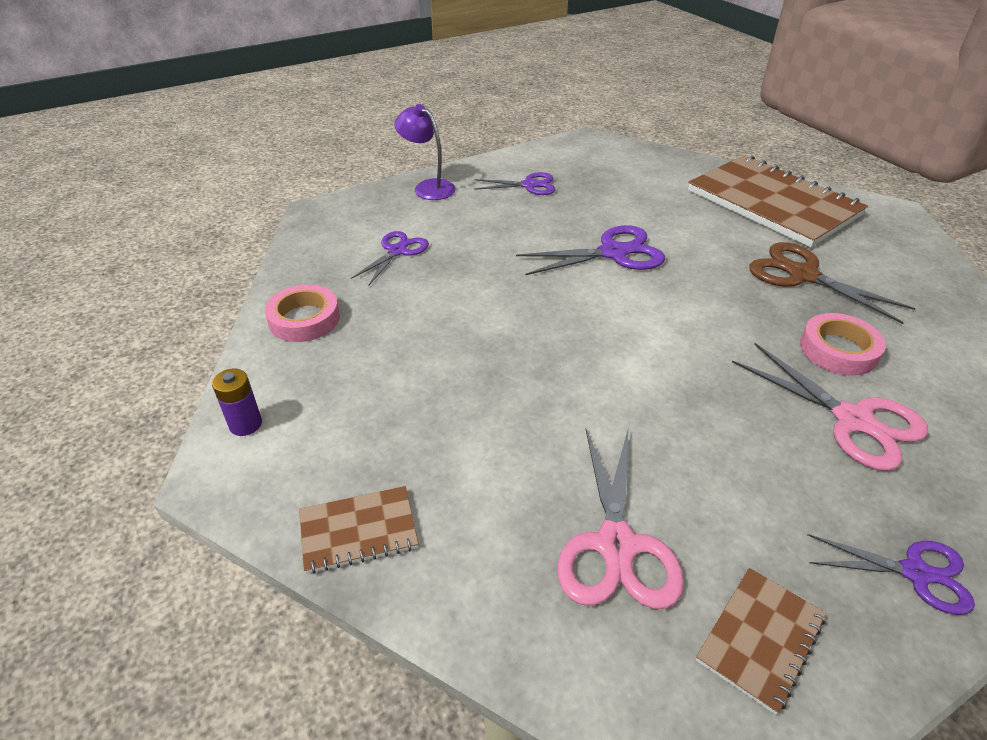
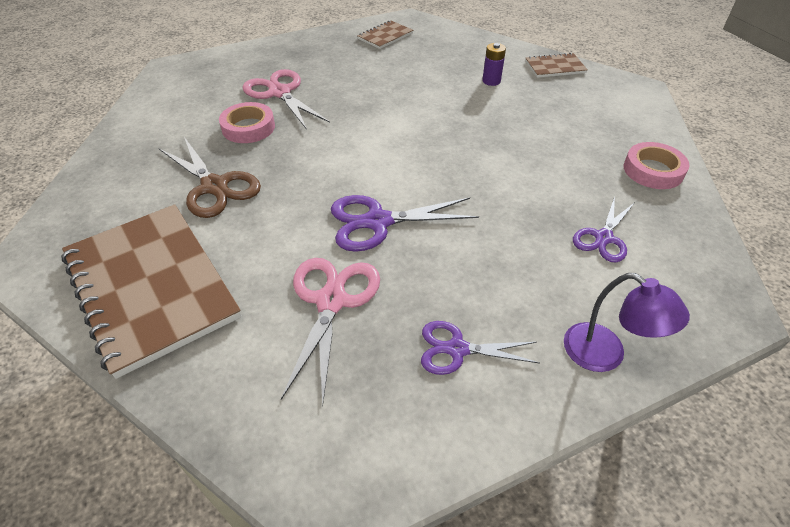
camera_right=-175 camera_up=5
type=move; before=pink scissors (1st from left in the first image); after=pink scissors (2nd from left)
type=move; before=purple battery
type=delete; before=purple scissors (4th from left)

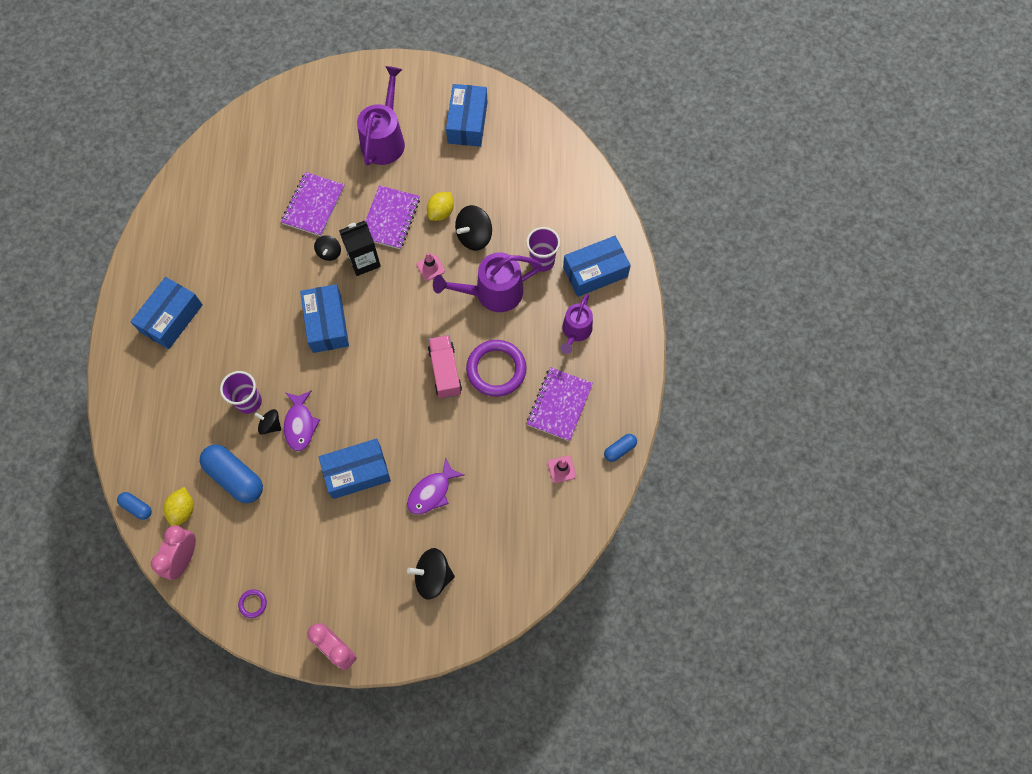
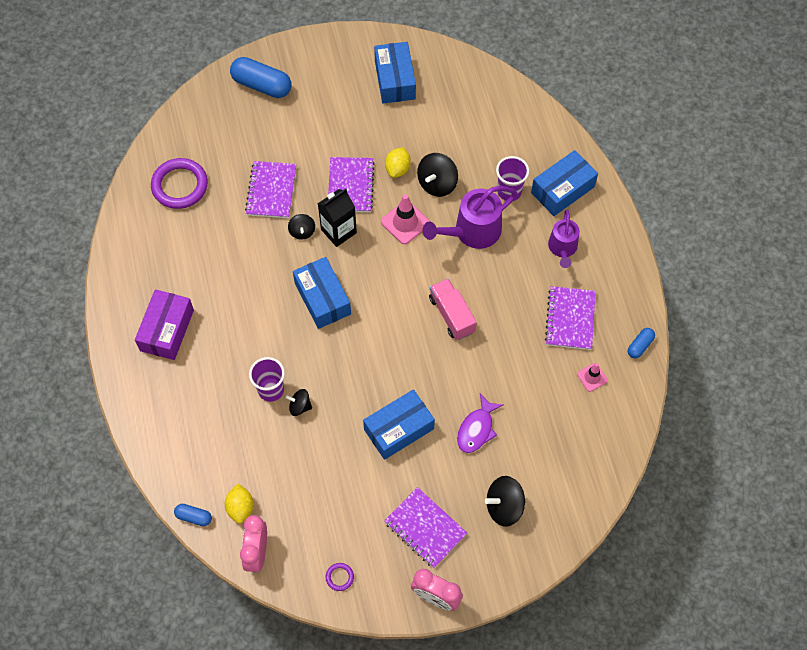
camera_right=-15 camera_up=-5
type=recolor; before=blue box (1st from left); after=purple box
type=move; before=purple ring (2nd from left in the first image); after=purple ring (1st from left)
type=move; before=blue capsule (2nd from left)
type=resize; before=pink traffic cone (1st from left); scale=1.66
type=insert; after=purple notebook (3rd from left)
type=delete; before=purple fish (1st from left)
type=delete; before=purple watering can (1st from left)

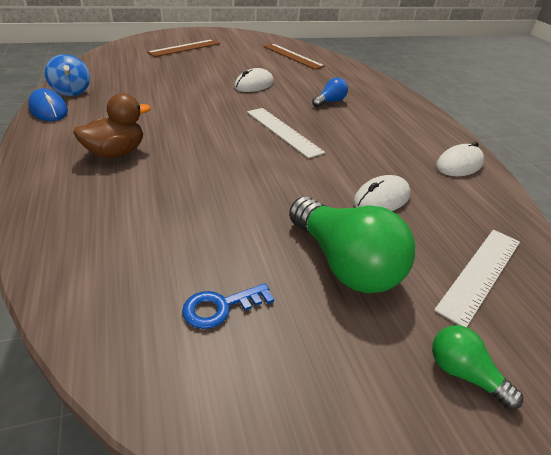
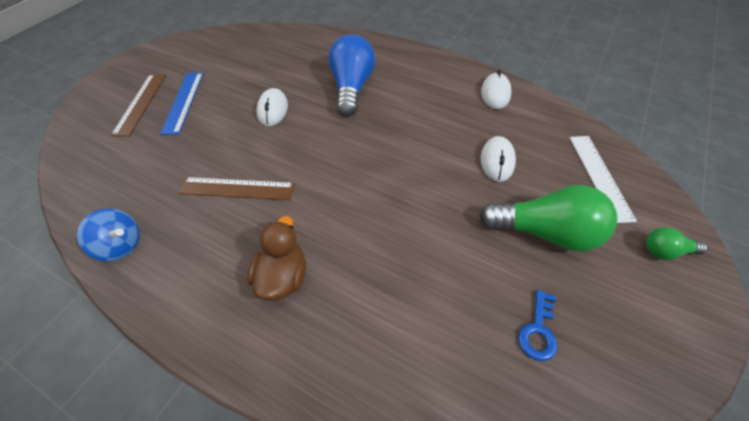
camera_right=-40 camera_up=15
type=insert; after=blue ruler
type=move; before=brown ruler (2nd from left)
type=resize; before=blue light bulb; scale=2.04
type=delete; before=blue mouse
type=delete; before=white ruler (1st from left)

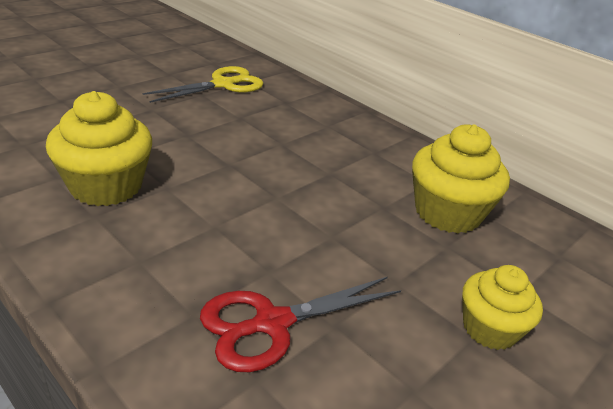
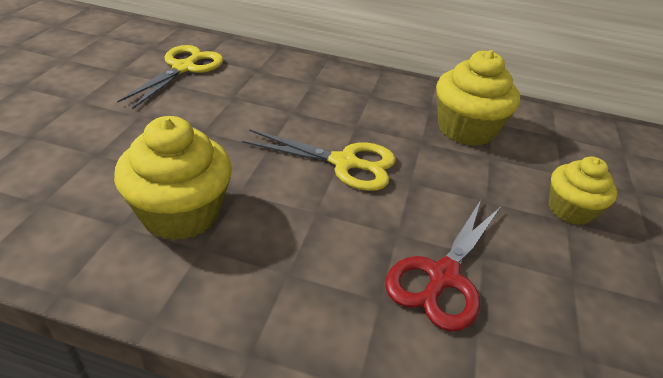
camera_right=-30 camera_up=5
type=insert; after=yellow scissors (2nd from left)

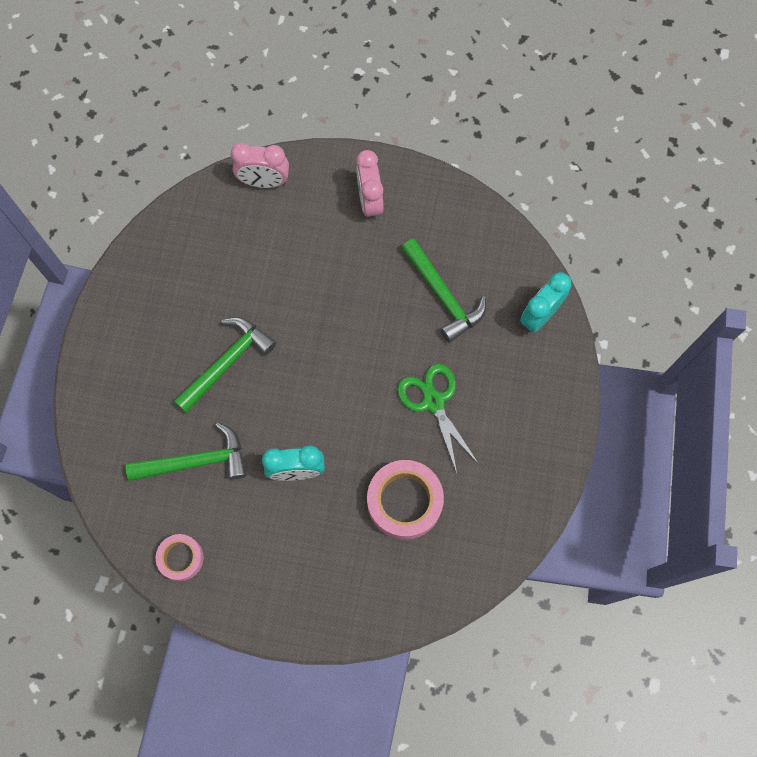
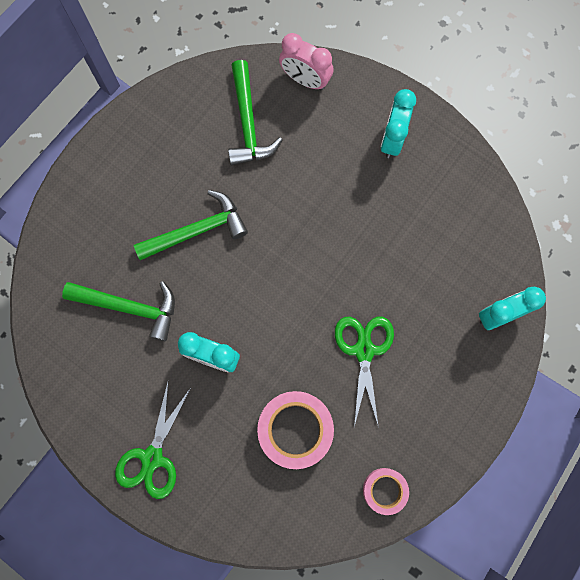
camera_right=25 camera_up=5
type=insert; after=green scissors (1st from left)
type=move; before=green hammer (3rd from left)
type=move; before=pink tape (1st from left in the first image); after=pink tape (2nd from left)
type=recolor; before=pink clock (2nd from left); after=turquoise clock (2nd from left)

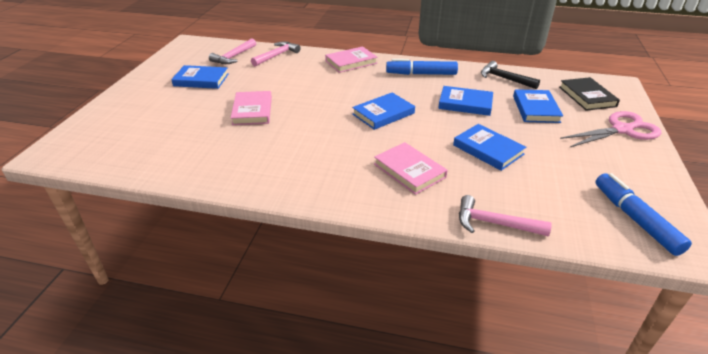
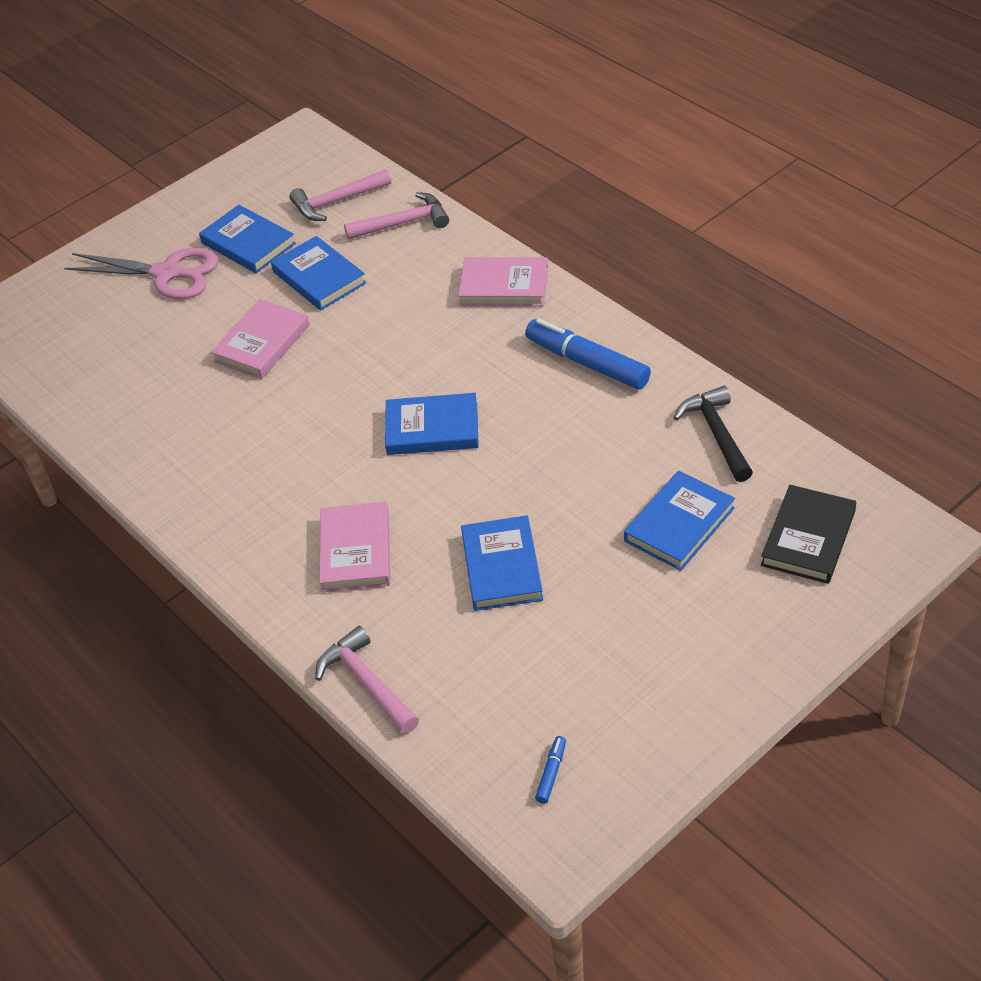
camera_right=40 camera_up=10
type=move; before=pink scissors
type=move; before=blue book (3rd from left in the first image); after=blue book (2nd from left)
type=resize; before=blue marker (2nd from left in the first image); scale=0.43

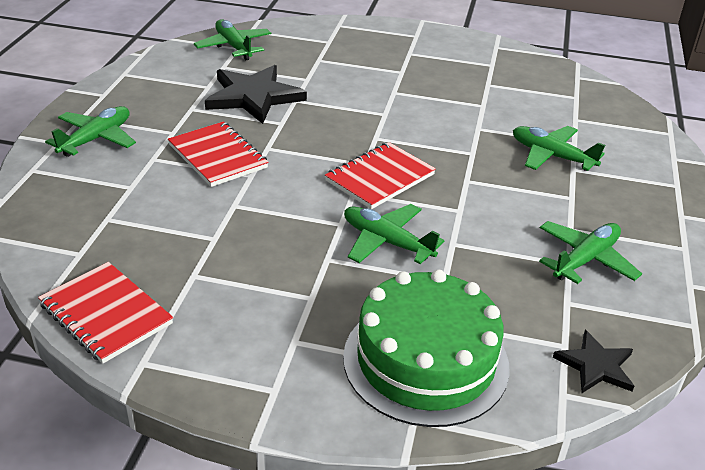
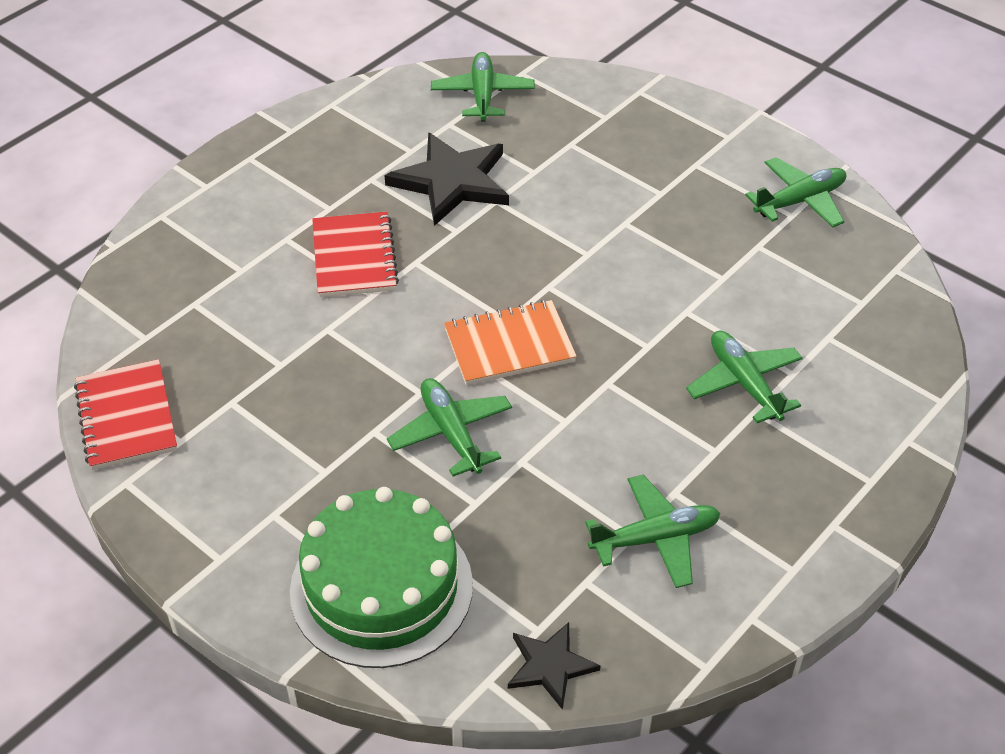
camera_right=30 camera_up=10
type=recolor; before=red notebook (3rd from left); after=orange notebook
type=move; before=green plane (1st from left in the first image); after=green plane (5th from left)

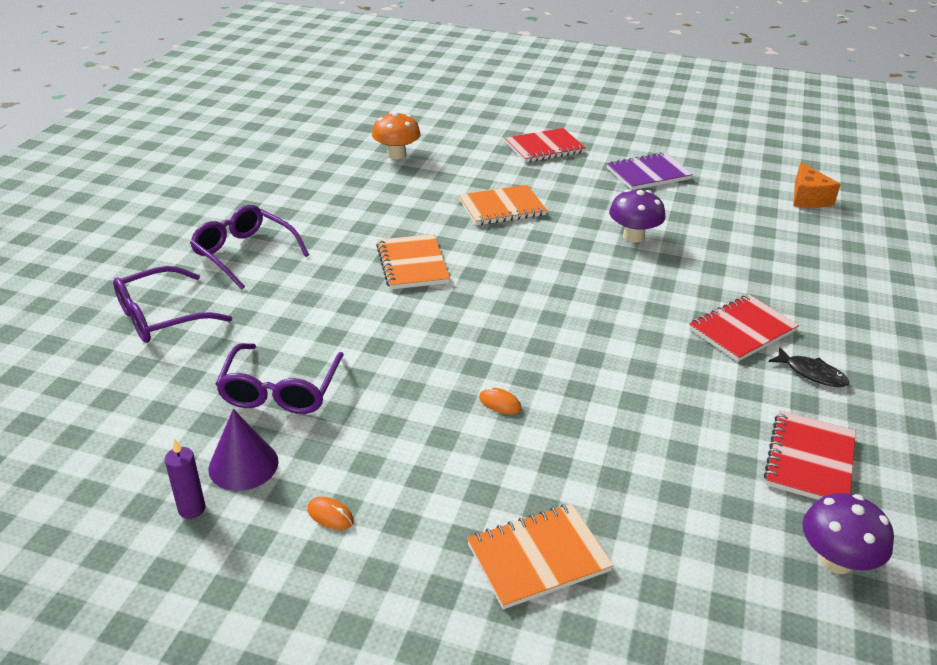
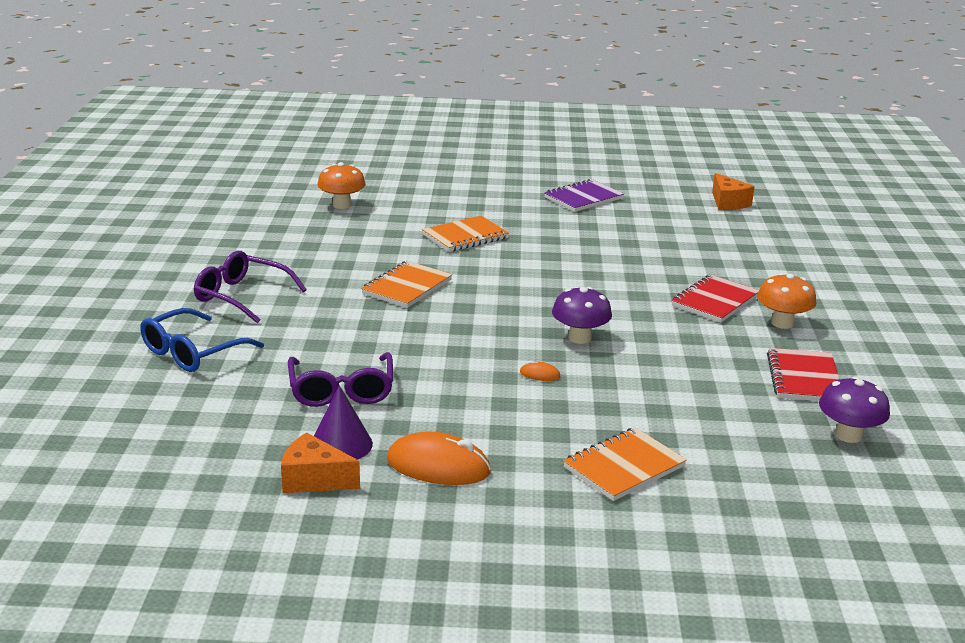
camera_right=-15 camera_up=-10
type=recolor; before=purple glasses (1st from left); after=blue glasses
type=replace; before=purple candle; after=orange cheese (1st from left)
type=rotate; before=orange notebook (1st from left); turn=60
type=resize; before=orange mouse (1st from left); scale=2.27
type=move; before=purple mushroom (1st from left)
type=replace; before=black fish; after=orange mushroom (2nd from left)
type=delete; before=red notebook (1st from left)

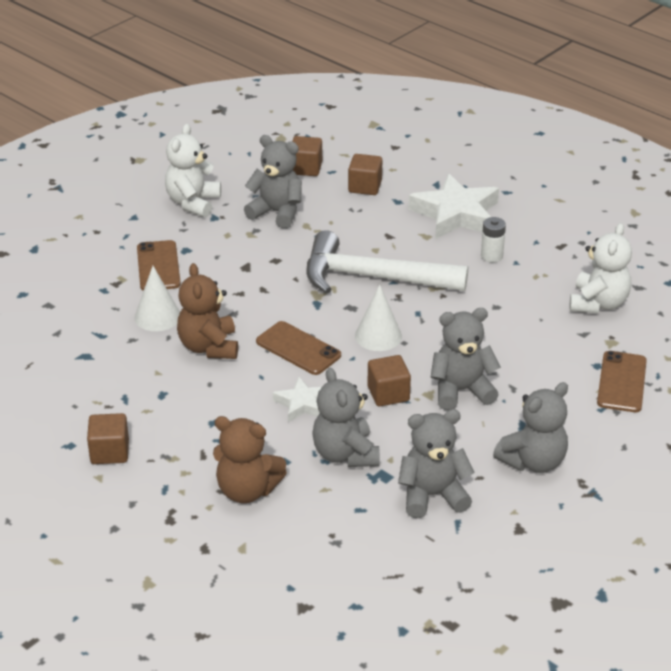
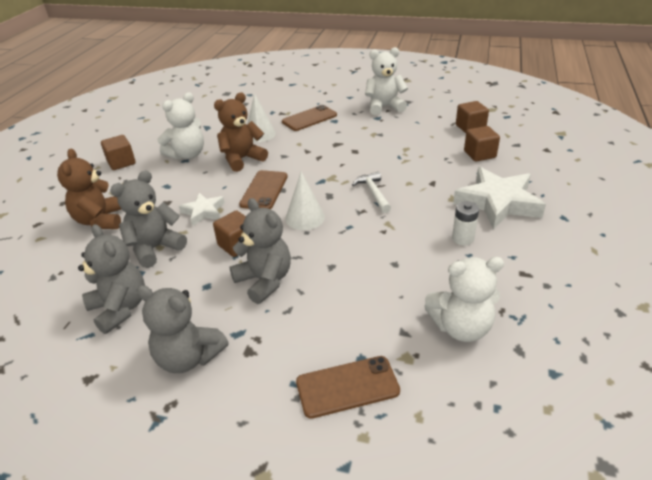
camera_right=65 camera_up=0
type=insert; after=white teddy bear (1st from left)
type=resize; before=white hammer; scale=0.45
type=delete; before=grey teddy bear (1st from left)

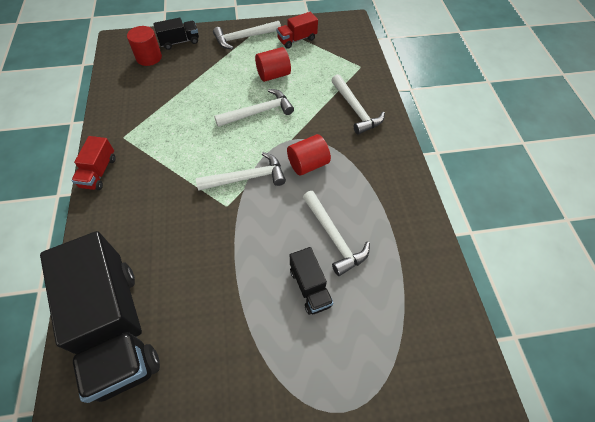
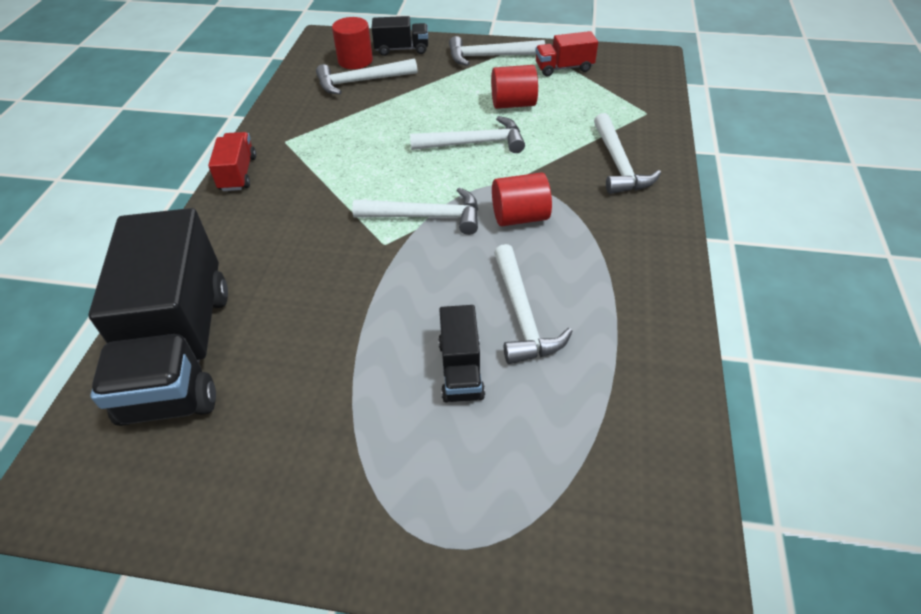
camera_right=20 camera_up=-10
type=rotate; before=red truck (1st from left); turn=150
type=insert; after=white hammer (1st from left)

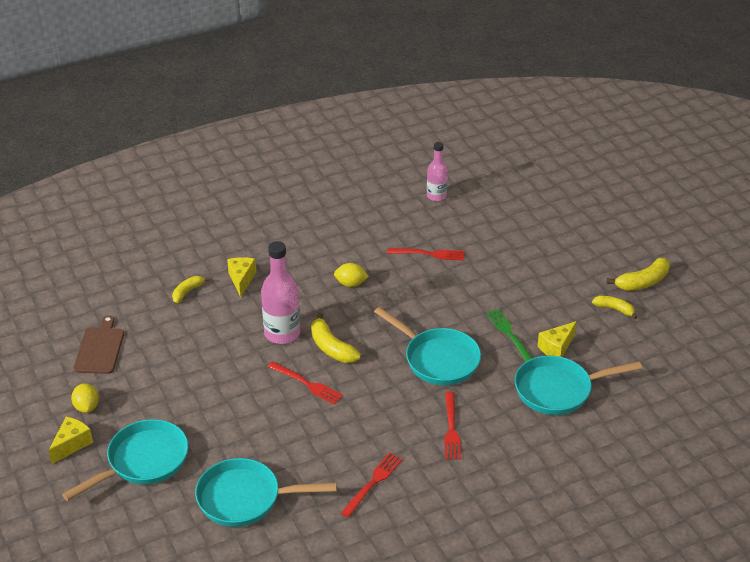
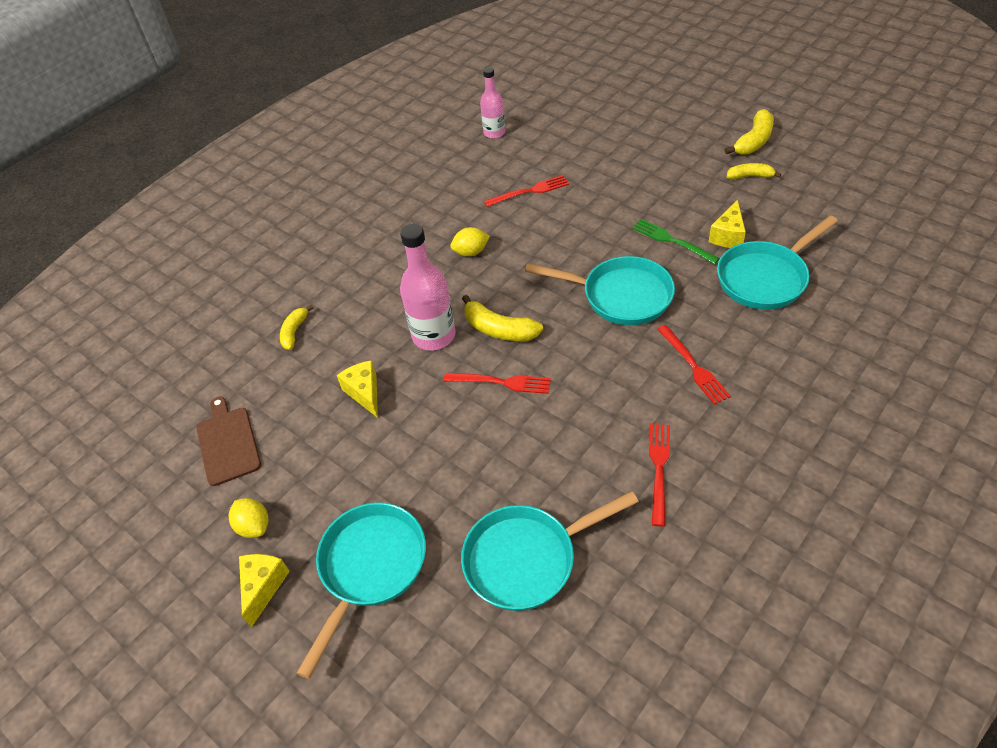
camera_right=-20 camera_up=10
type=move; before=yellow cheese (2nd from left)

